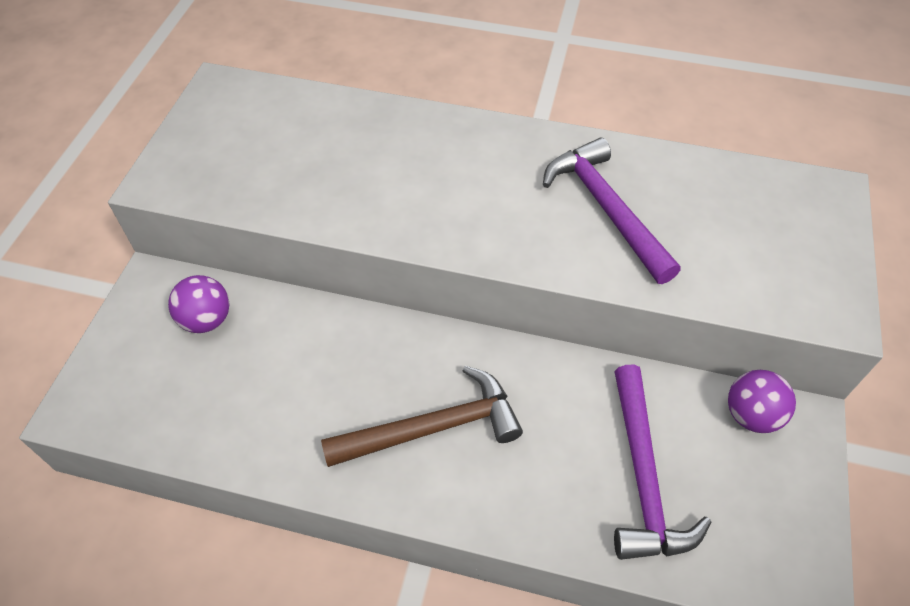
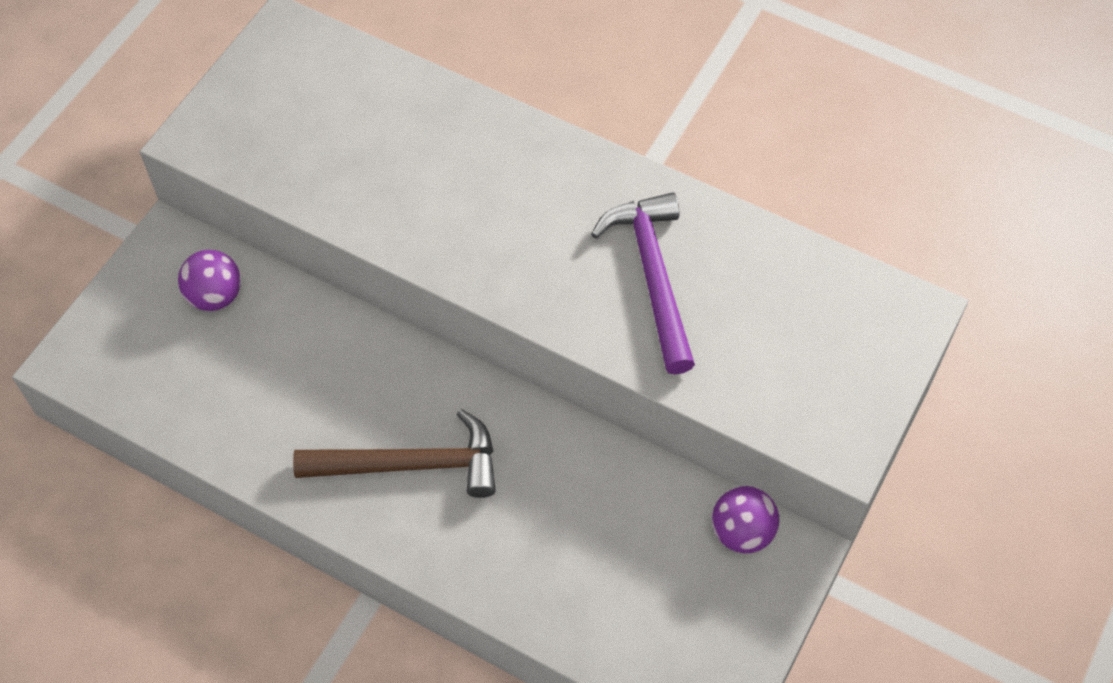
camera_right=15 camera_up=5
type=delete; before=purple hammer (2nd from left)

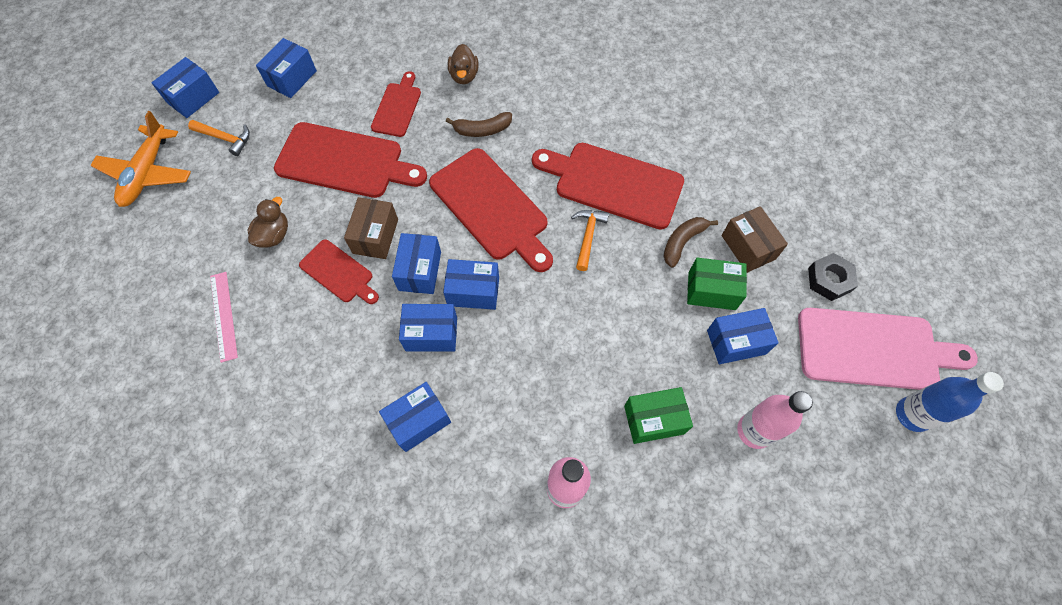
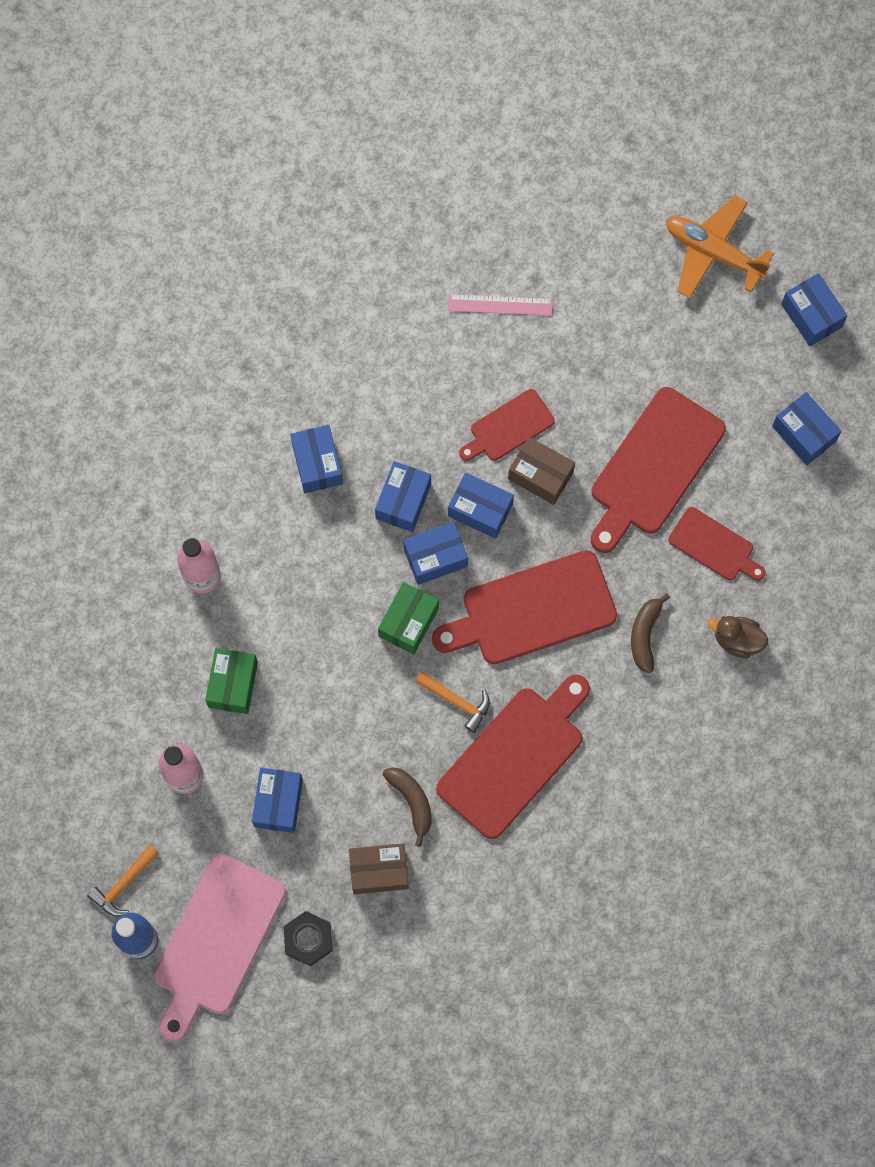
camera_right=110 camera_up=10
type=move; before=orange hammer (1st from left)
type=move; before=green box (2nd from left)
type=rotate; before=blue box (6th from left in the first image); turn=45
type=delete; before=brown duck (1st from left)

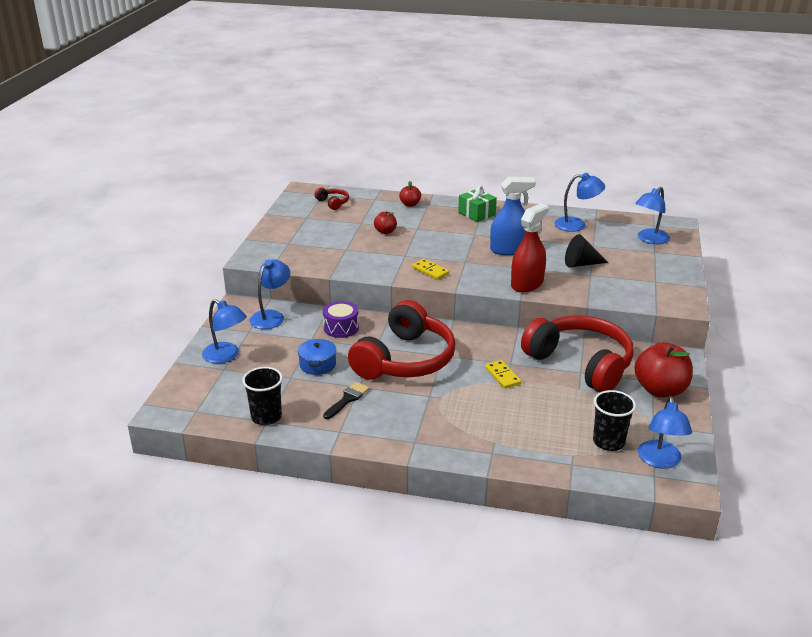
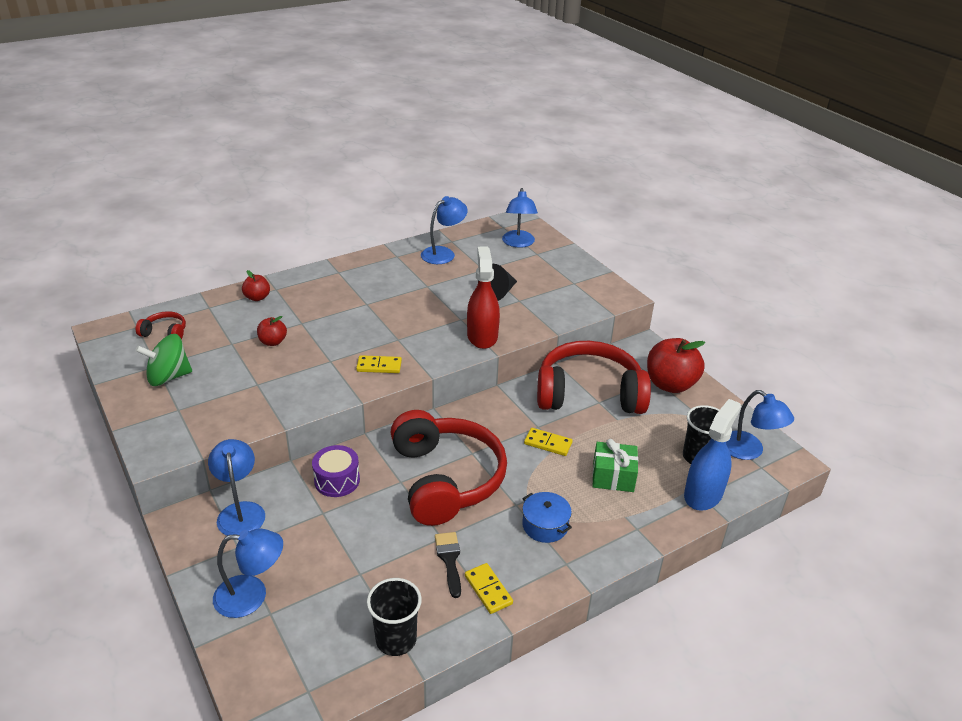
camera_right=-45 camera_up=5
type=insert; after=green spinning top
type=insert; after=yellow domino (2nd from left)
type=move; before=blue pot
type=move; before=green gift
type=move; before=blue spray bottle

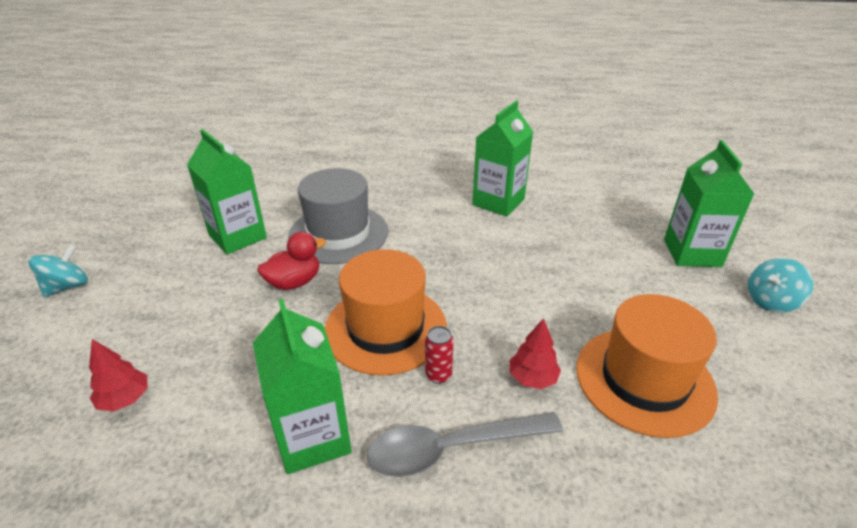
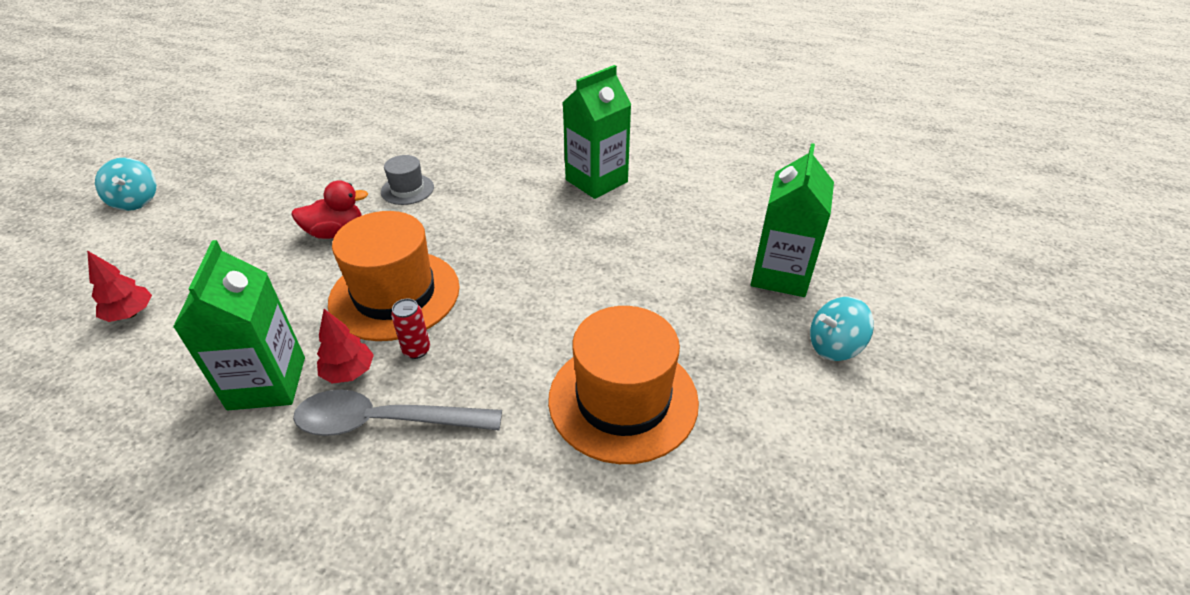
camera_right=15 camera_up=5
type=rotate; before=turquoise spinning top (1st from left); turn=105
type=move; before=red tree (2nd from left)
type=resize; before=grey hat; scale=0.49
type=delete; before=green carton (1st from left)

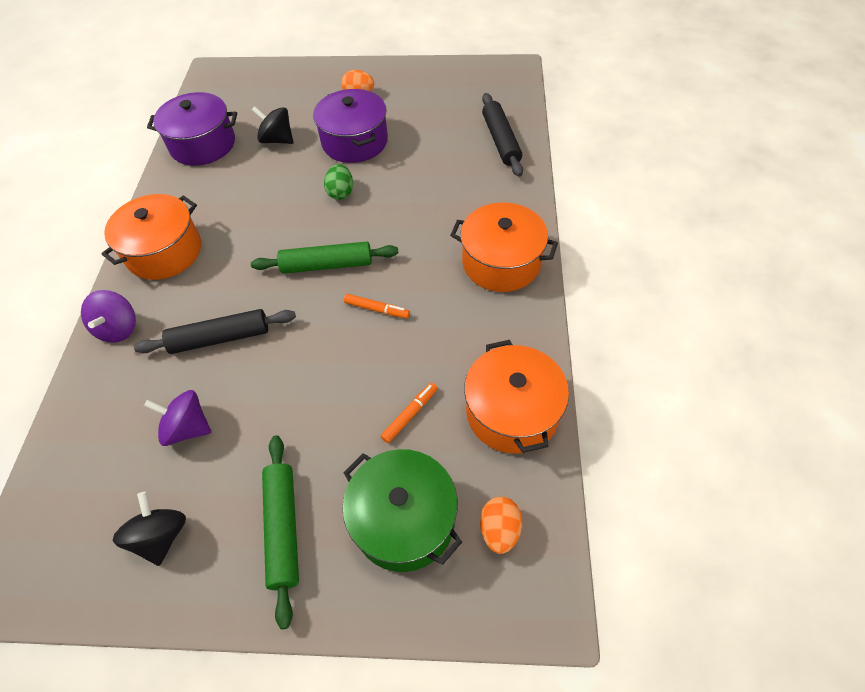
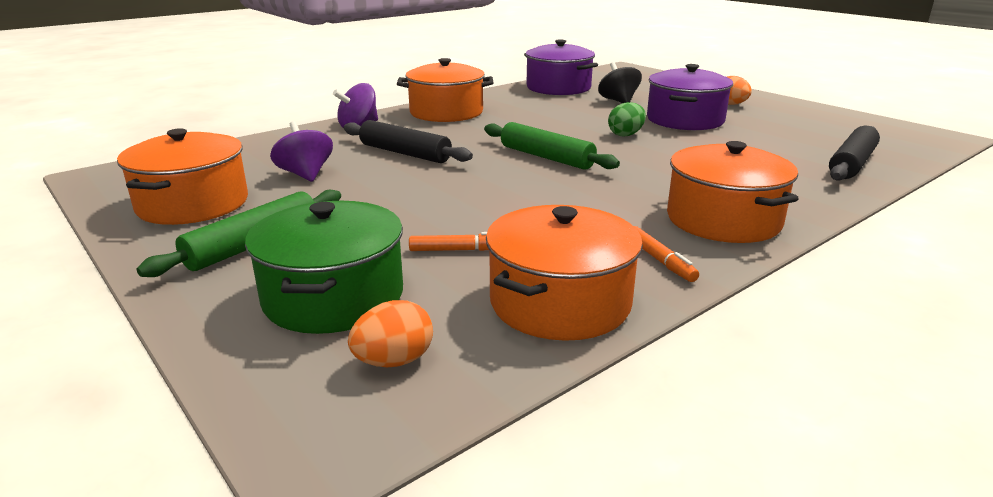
camera_right=45 camera_up=-30
type=replace; before=black spinning top (1st from left); after=orange pot (1st from left)
type=move; before=orange marker (1st from left in the first image); after=orange marker (2nd from left)

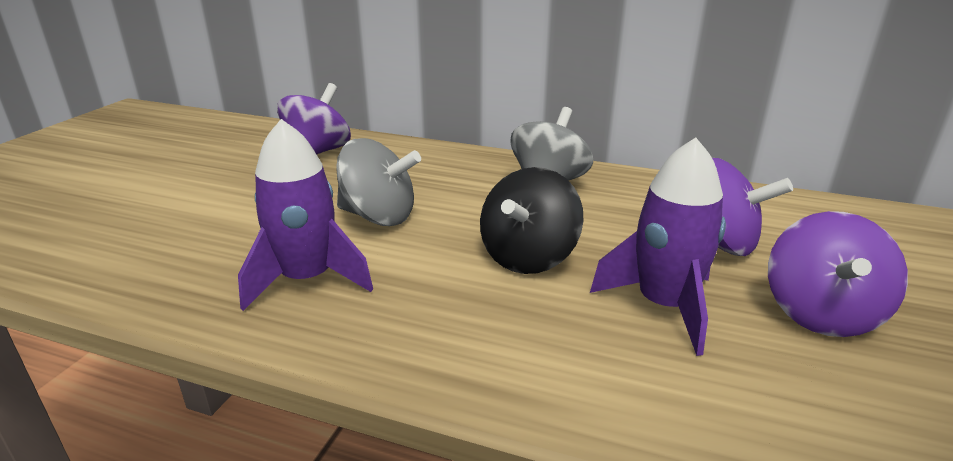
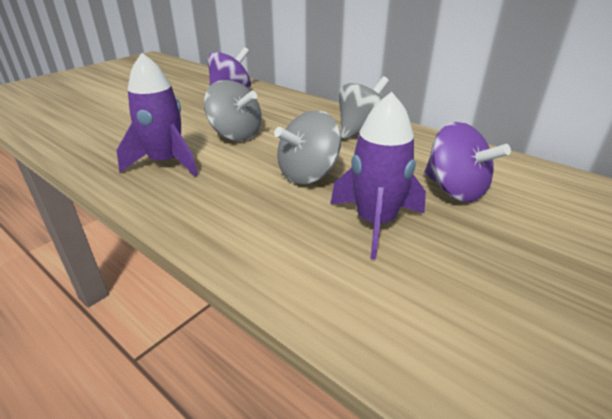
camera_right=20 camera_up=5
type=recolor; before=black spinning top; after=grey spinning top (2nd from left)
type=delete; before=purple spinning top (3rd from left)

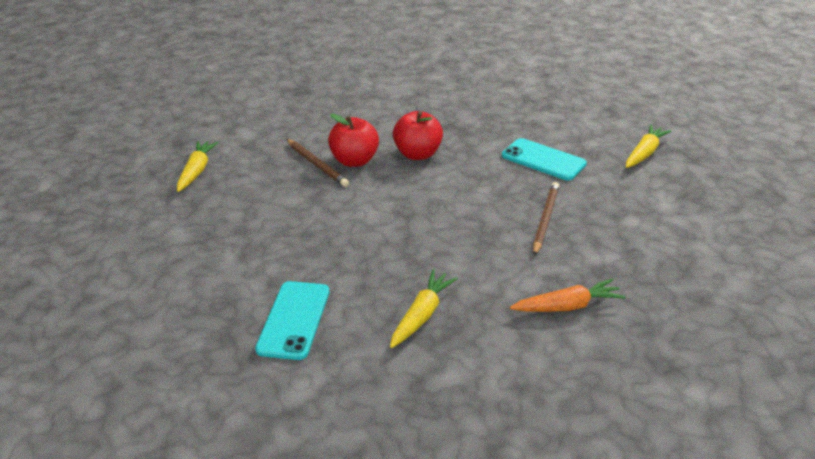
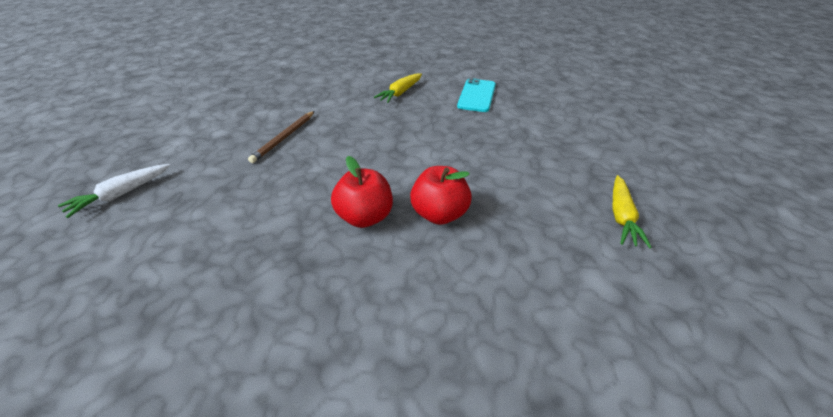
camera_right=-175 camera_up=5
type=recolor; before=yellow carrot (3rd from left); after=white carrot
type=delete; before=brown pencil (1st from left)
type=delete; before=turquoise phone (2nd from left)
type=delete; before=orange carrot

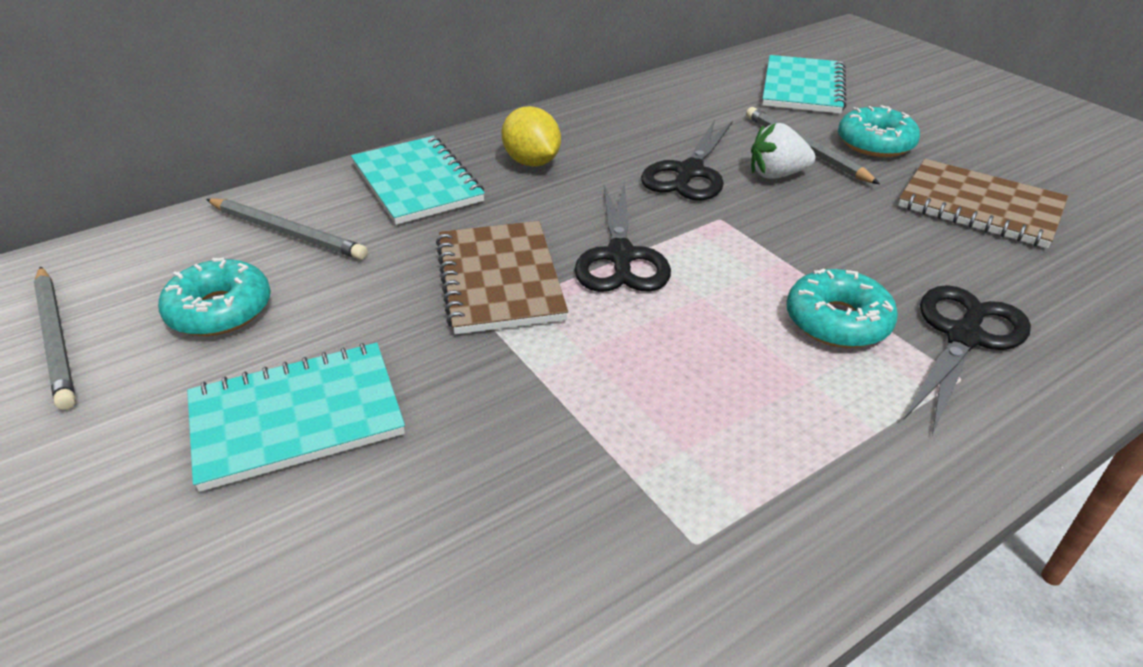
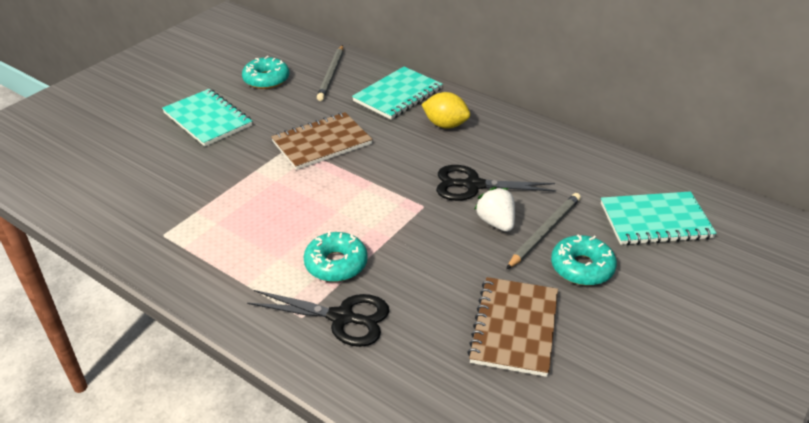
camera_right=70 camera_up=0
type=rotate; before=yellow lemon; turn=75
type=delete; before=grey pencil (1st from left)
type=delete; before=black scissors (1st from left)

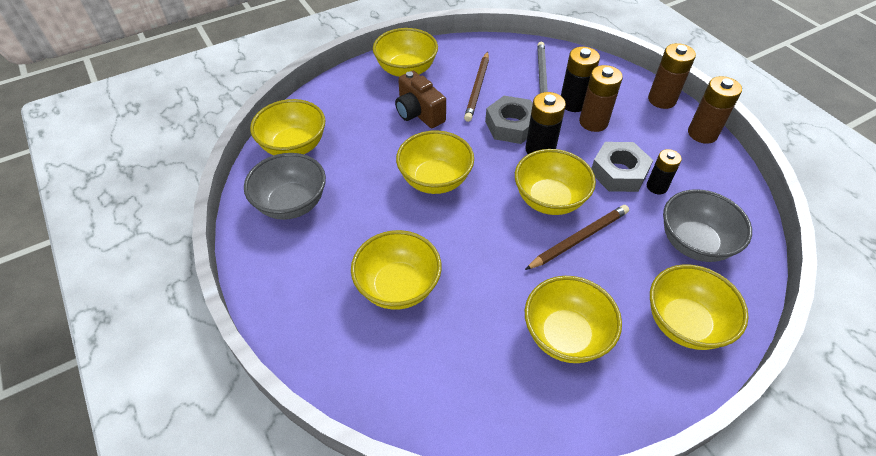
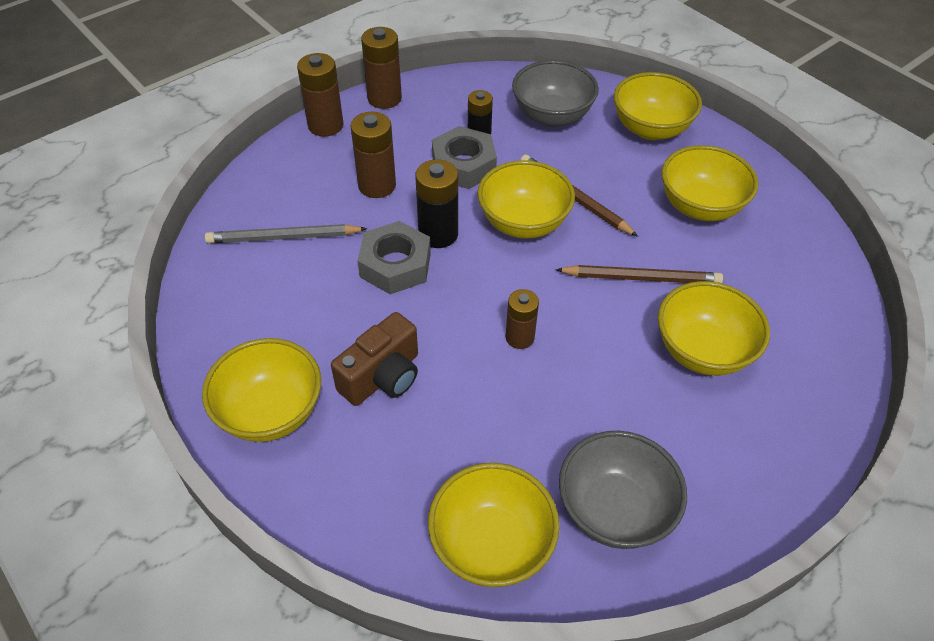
camera_right=-100 camera_up=0
type=replace; before=yellow bowl (4th from left); after=brown battery (4th from left)
type=move; before=brown pencil (1st from left in the first image); after=brown pencil (2nd from left)
type=delete; before=black battery (2nd from left)

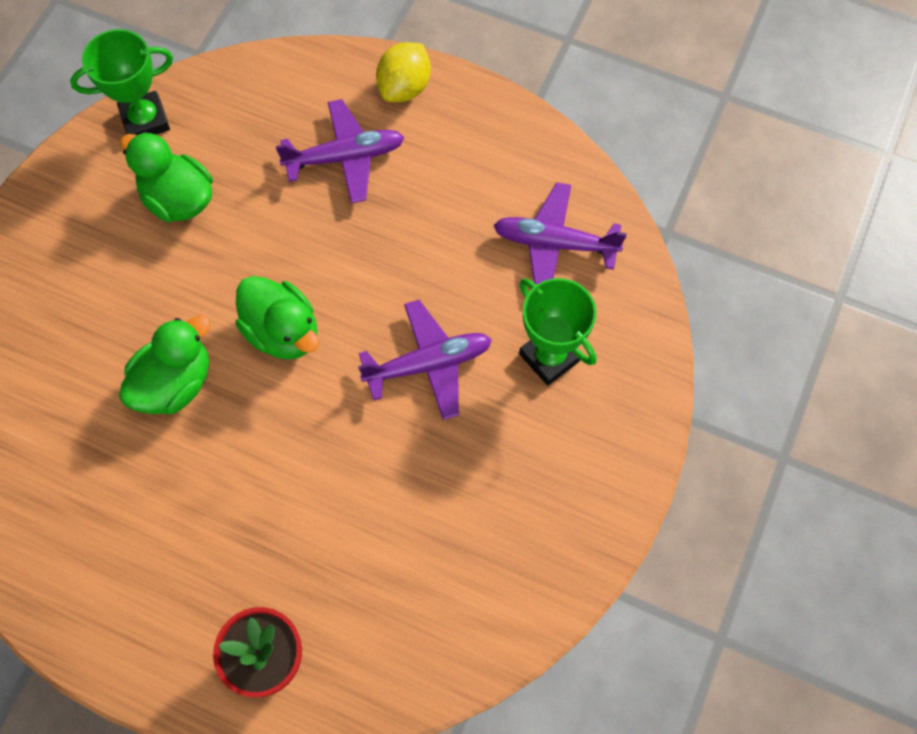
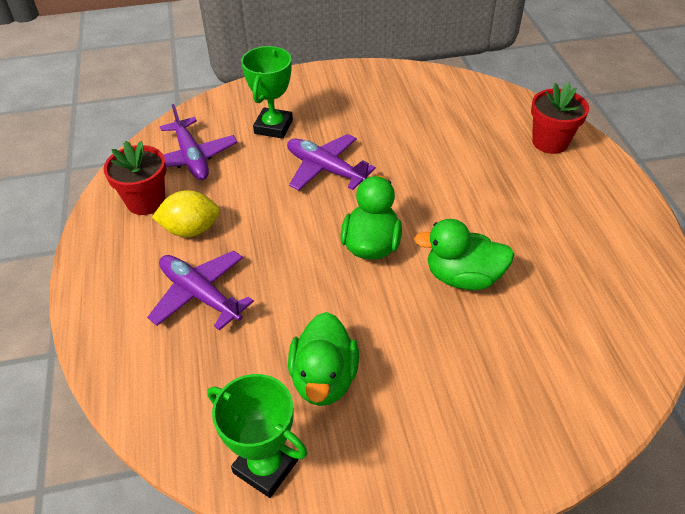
camera_right=-125 camera_up=-20
type=insert; after=red flower pot (1st from left)
type=move; before=yellow lemon

